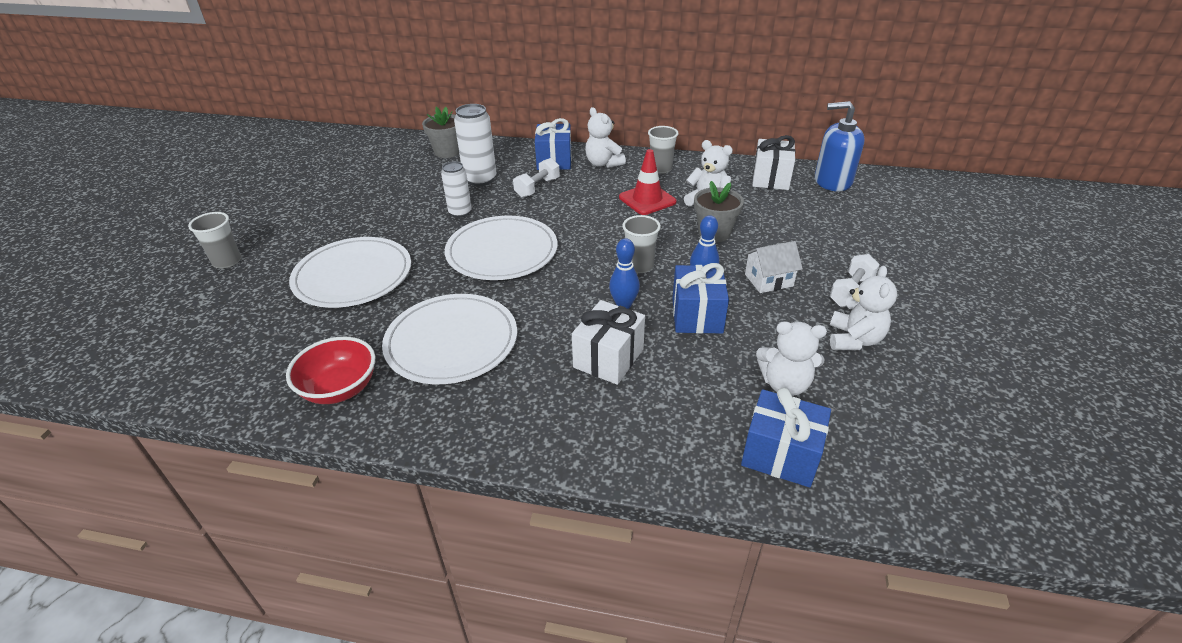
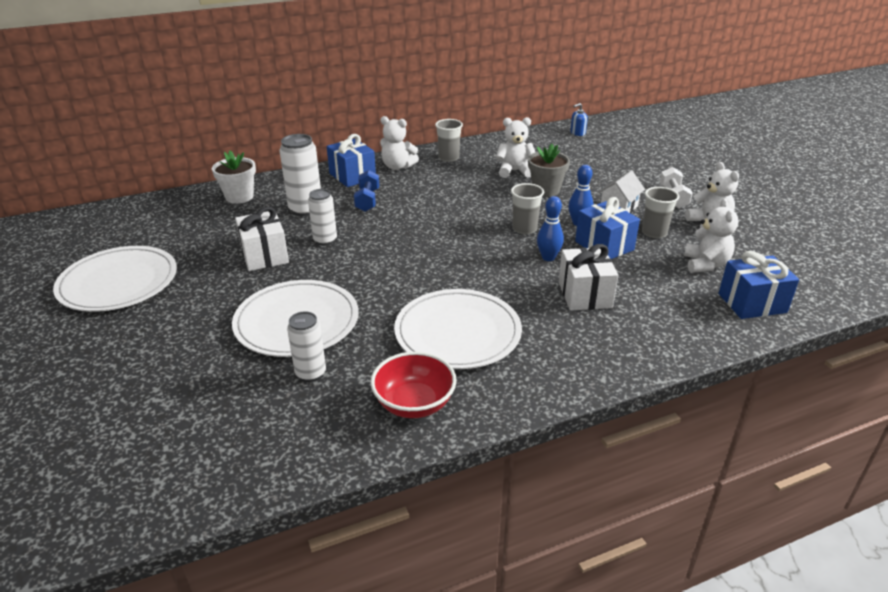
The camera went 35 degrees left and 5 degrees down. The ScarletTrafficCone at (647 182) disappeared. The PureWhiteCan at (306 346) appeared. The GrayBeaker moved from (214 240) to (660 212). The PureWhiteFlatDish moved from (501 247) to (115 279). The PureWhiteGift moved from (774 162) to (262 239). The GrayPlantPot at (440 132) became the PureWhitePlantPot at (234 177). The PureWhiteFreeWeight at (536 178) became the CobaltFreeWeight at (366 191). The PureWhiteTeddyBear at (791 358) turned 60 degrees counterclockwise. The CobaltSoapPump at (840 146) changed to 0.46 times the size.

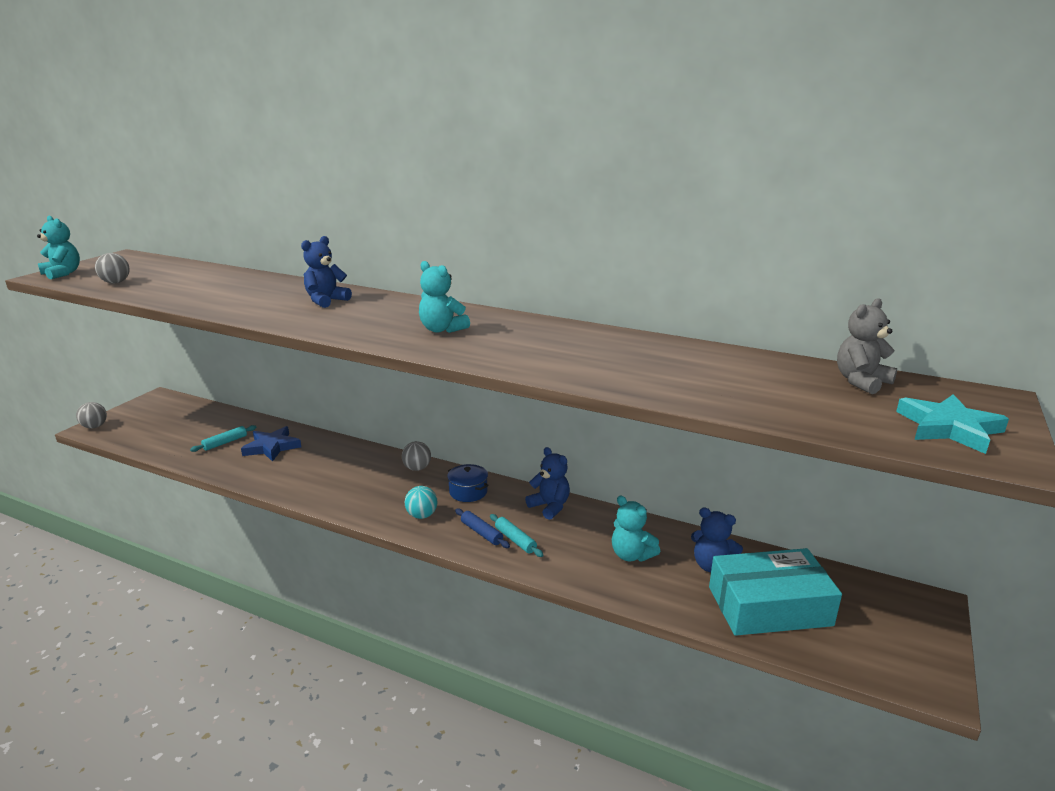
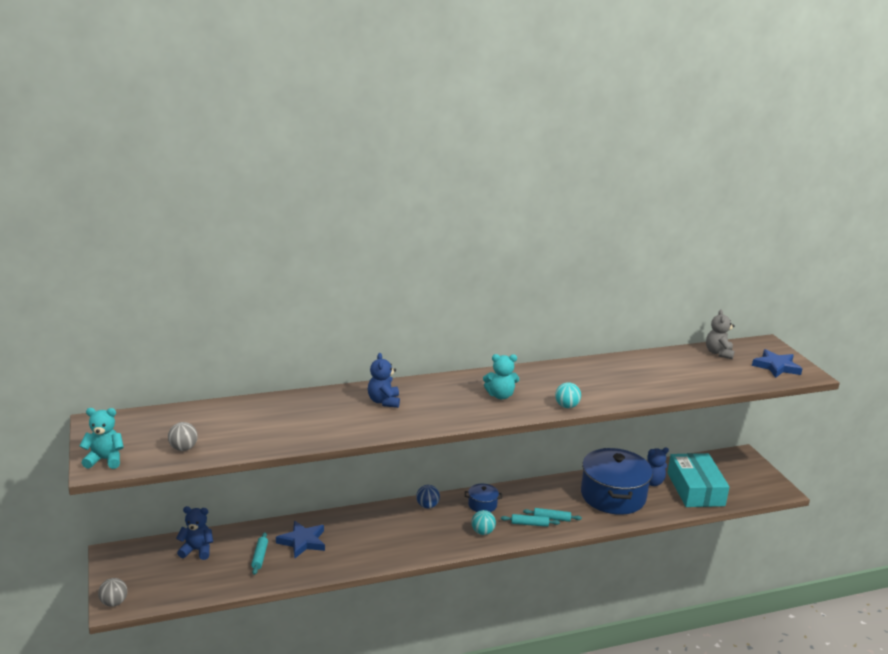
The camera went 45 degrees left and 0 degrees up. The AquaPlayBall at (568 395) appeared. The CobaltTeddyBear moved from (547 483) to (194 533). The AquaTeddyBear at (636 528) was replaced by the CobaltCookingPot at (617 481). The GrayPlayBall at (416 456) became the CobaltPlayBall at (428 497). The CobaltDoughRoller at (482 528) became the AquaDoughRoller at (530 520). The AquaFivePointedStar at (952 424) became the CobaltFivePointedStar at (777 363). The AquaPackage at (775 592) turned 45 degrees counterclockwise.

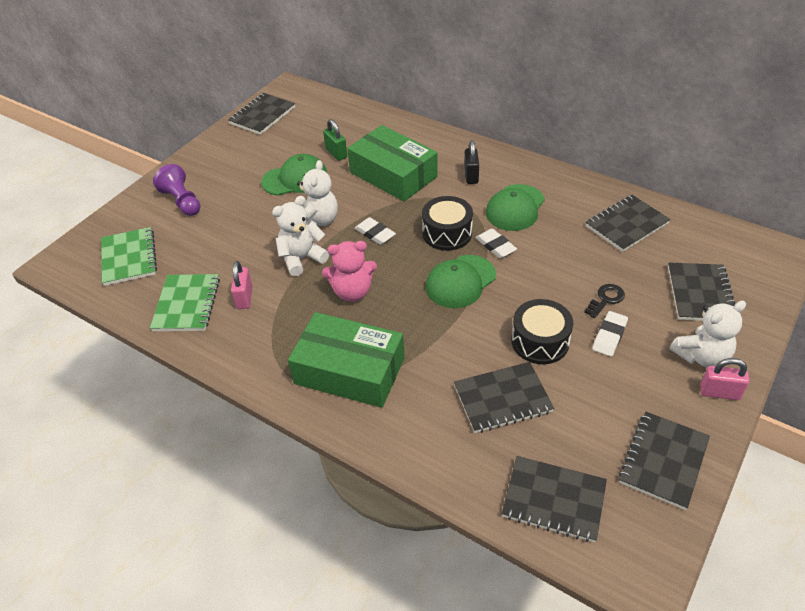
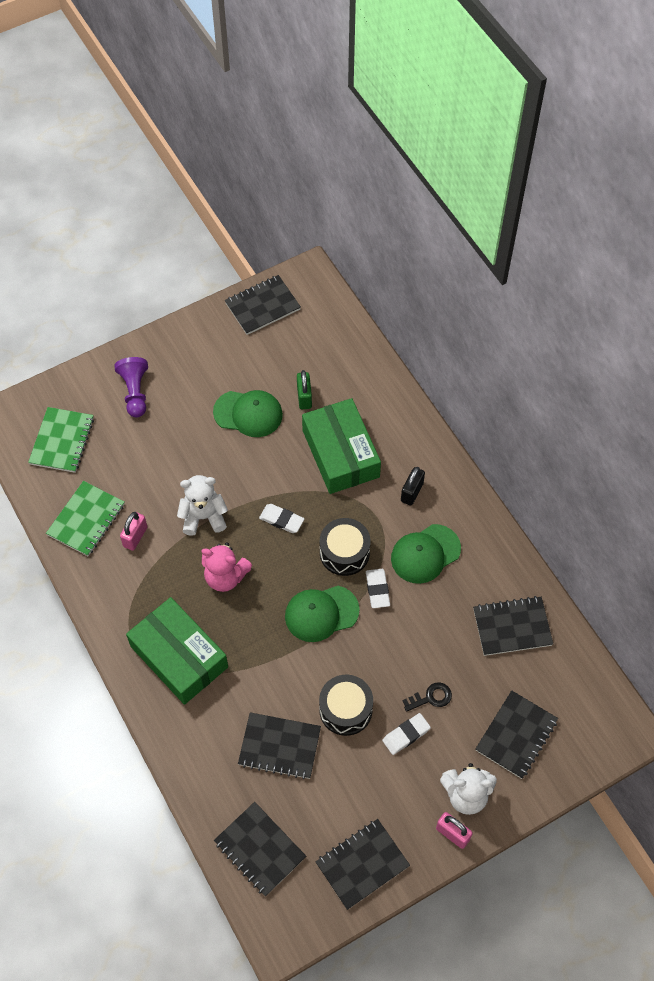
The camera went 25 degrees right and 15 degrees up. The PureWhiteTeddyBear at (317 193) disappeared. The PureWhiteEraser at (375 231) turned 45 degrees counterclockwise.

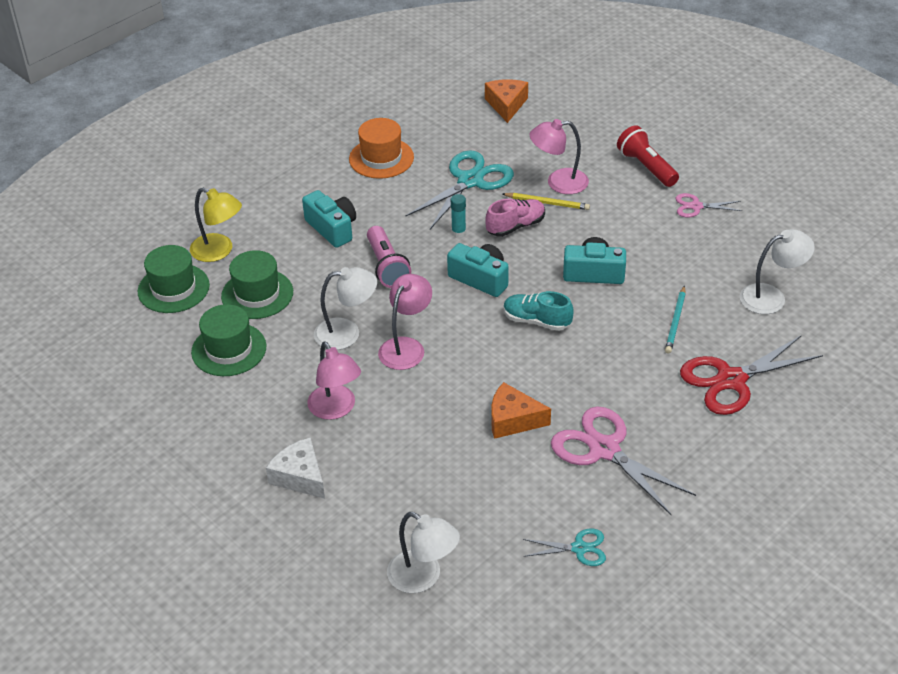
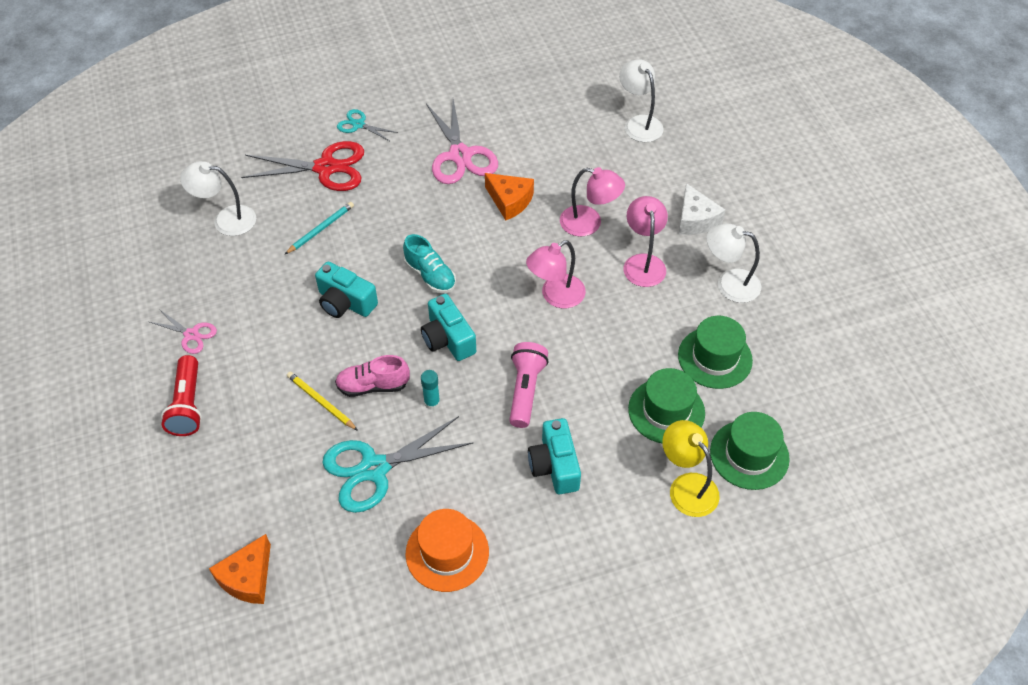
The camera went 155 degrees left and 10 degrees up. The PureWhiteReadingLamp moved from (345 308) to (733 263). The AquaScissors moved from (564 547) to (367 125). The RosePinkReadingLamp moved from (559 156) to (592 201).

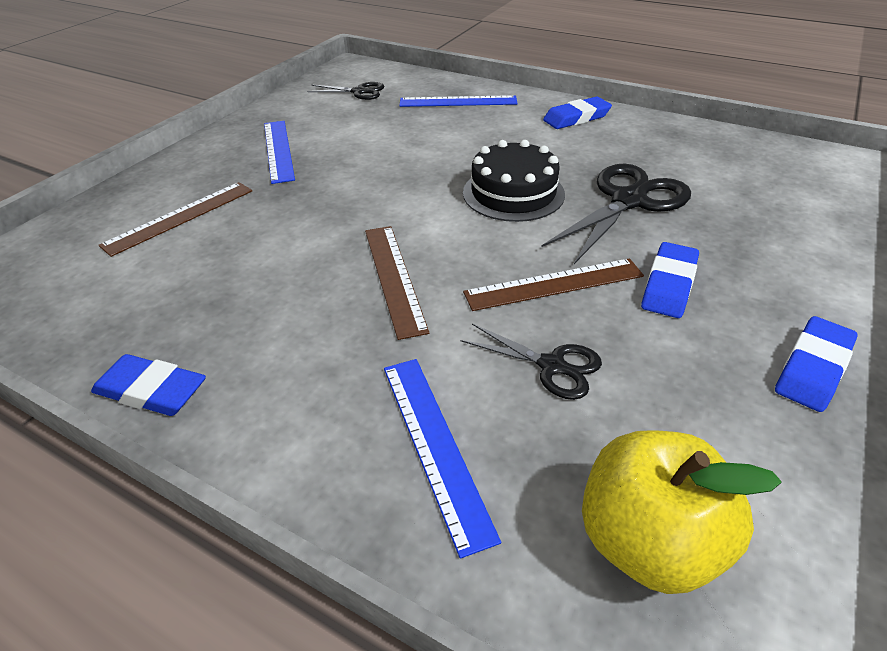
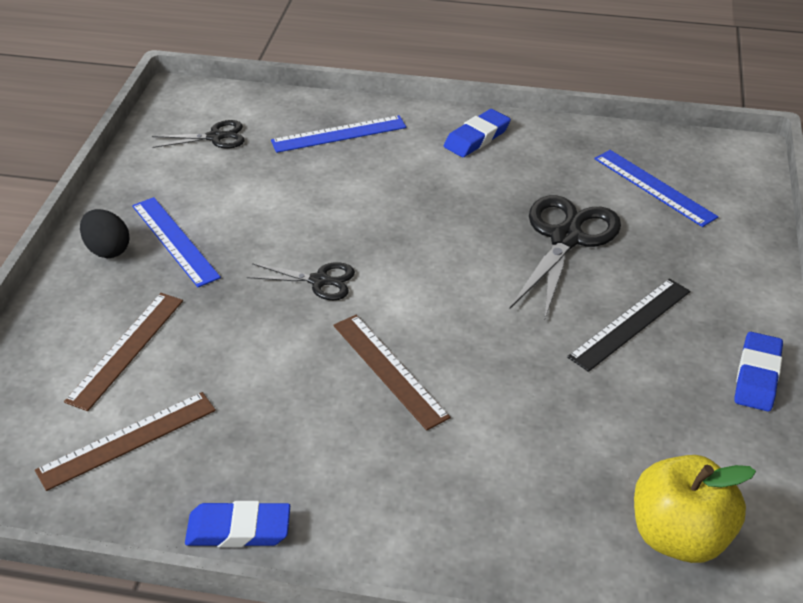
The camera went 20 degrees left and 0 degrees up. The JetBlackLayerCake at (514 181) disappeared. The JetBlackToyEgg at (105 233) appeared. The CobaltRuler moved from (442 459) to (656 188). The JetBlackScissors moved from (531 362) to (301 281). The RussetRuler moved from (553 284) to (125 441). The CobaltEraser at (670 280) was replaced by the JetBlackRuler at (628 325).

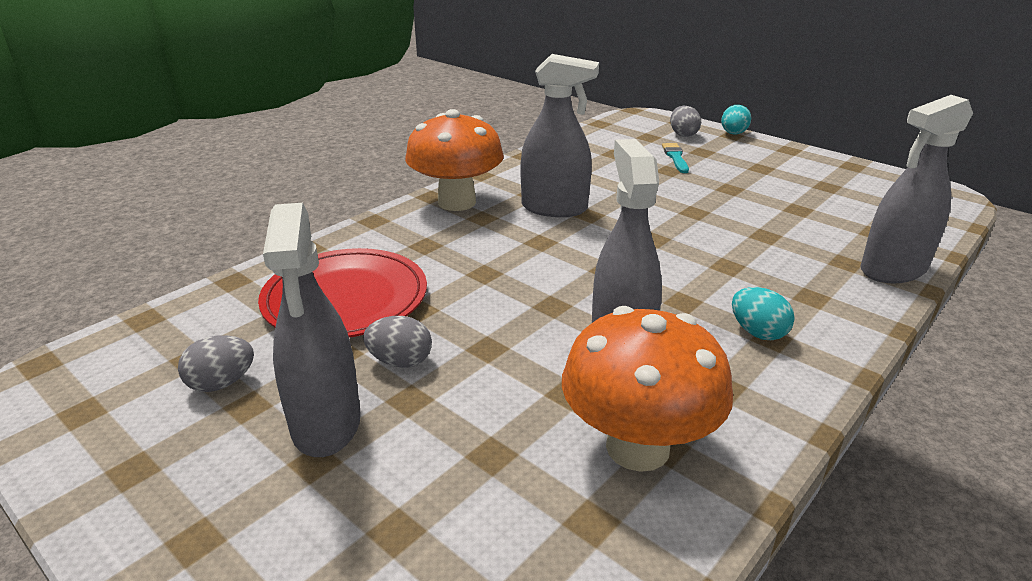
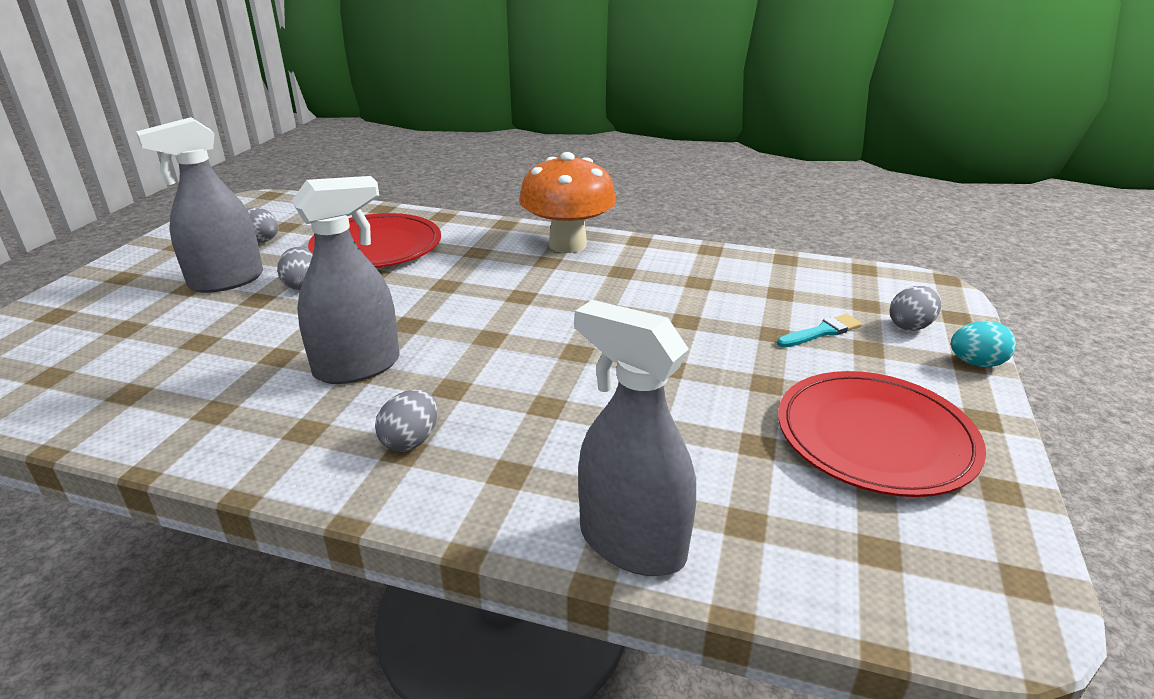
The camera went 65 degrees right and 0 degrees up. The GraySprayCleaner at (559 135) disappeared. The OrangeColouredMushroom at (647 389) disappeared. The ScarletFlatDish at (882 434) appeared. The AquaToyEgg at (763 313) became the GrayToyEgg at (406 420).

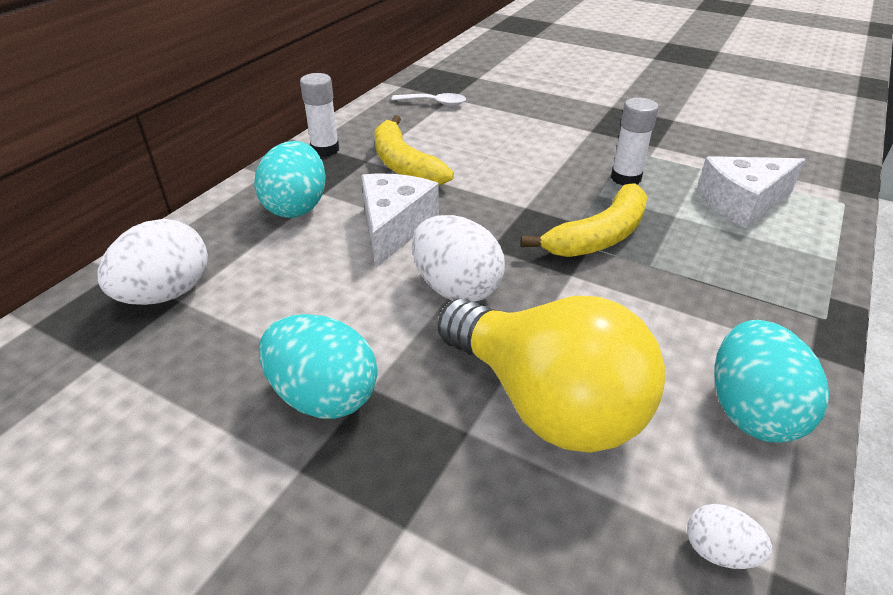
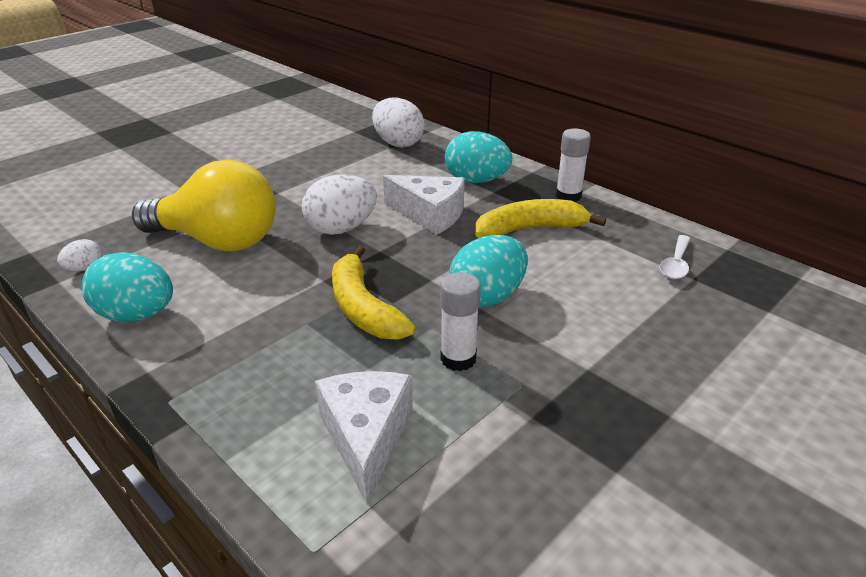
The camera went 105 degrees right and 5 degrees down. The AquaToyEgg moved from (318 366) to (488 271). The GoldenBulb at (552 374) turned 135 degrees counterclockwise.

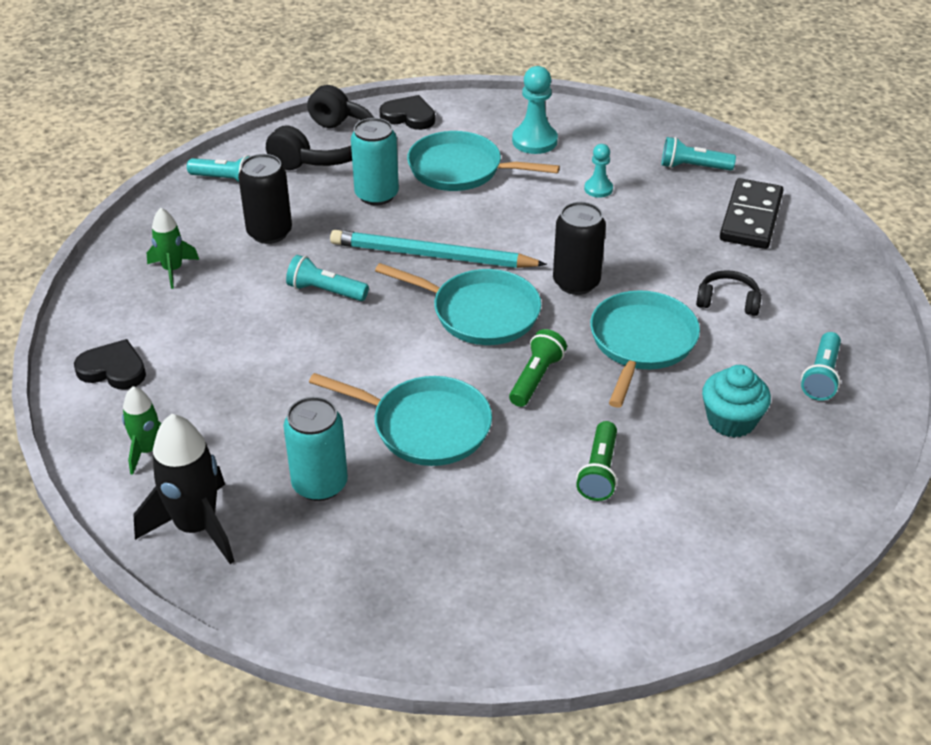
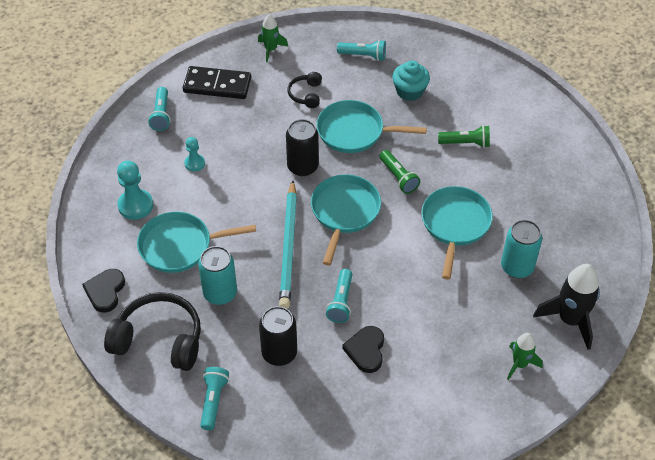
The camera went 100 degrees left and 10 degrees up. The JetBlackHeart moved from (110 364) to (363 349). The LeafGreenSpaceship moved from (173 248) to (273 38). The AquaFryingPan at (483 161) turned 75 degrees clockwise. The LeafGreenPocketTorch at (538 368) turned 135 degrees counterclockwise.

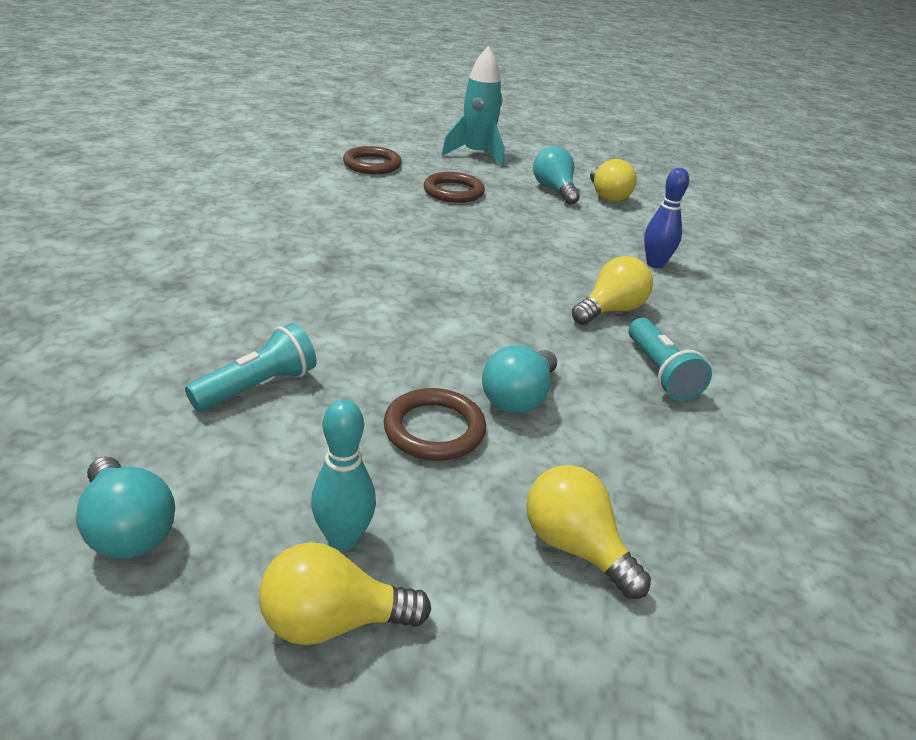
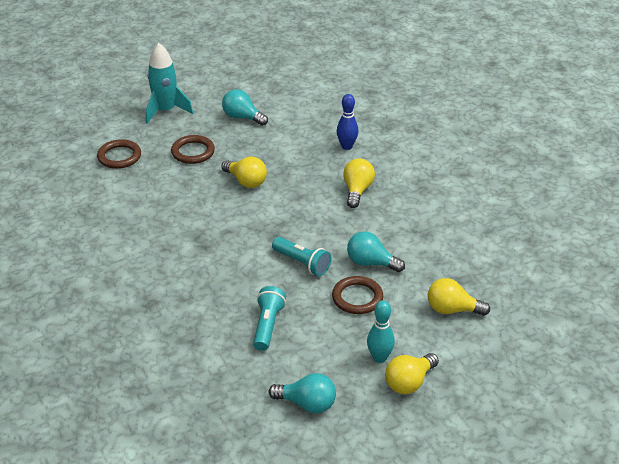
The camera went 35 degrees left and 5 degrees up. The GoldenBulb moved from (613 180) to (244 172). The AquaPocketTorch moved from (670 359) to (301 256). The AquaBulb at (519 379) turned 120 degrees clockwise.

